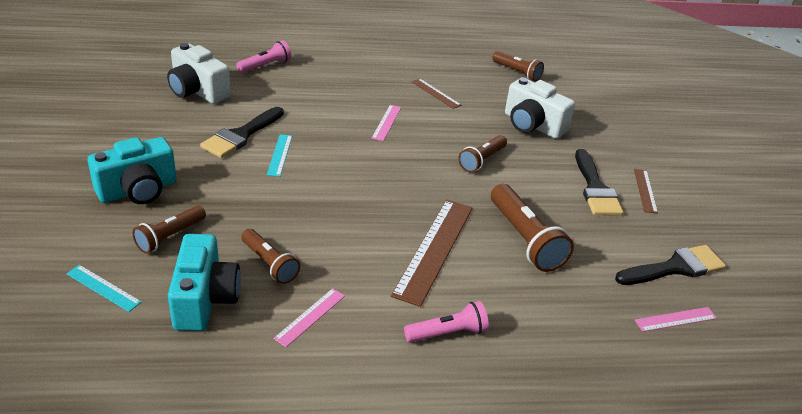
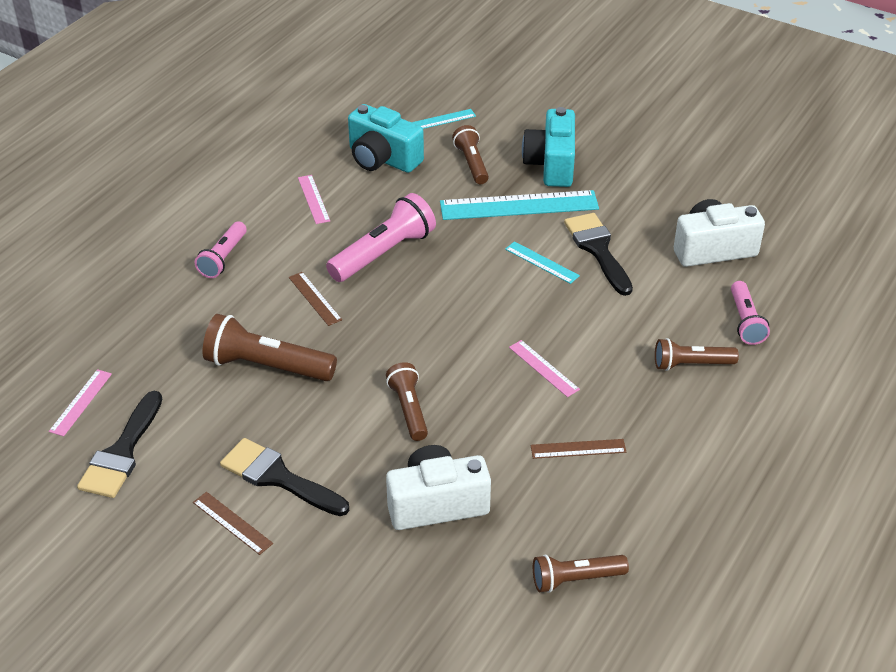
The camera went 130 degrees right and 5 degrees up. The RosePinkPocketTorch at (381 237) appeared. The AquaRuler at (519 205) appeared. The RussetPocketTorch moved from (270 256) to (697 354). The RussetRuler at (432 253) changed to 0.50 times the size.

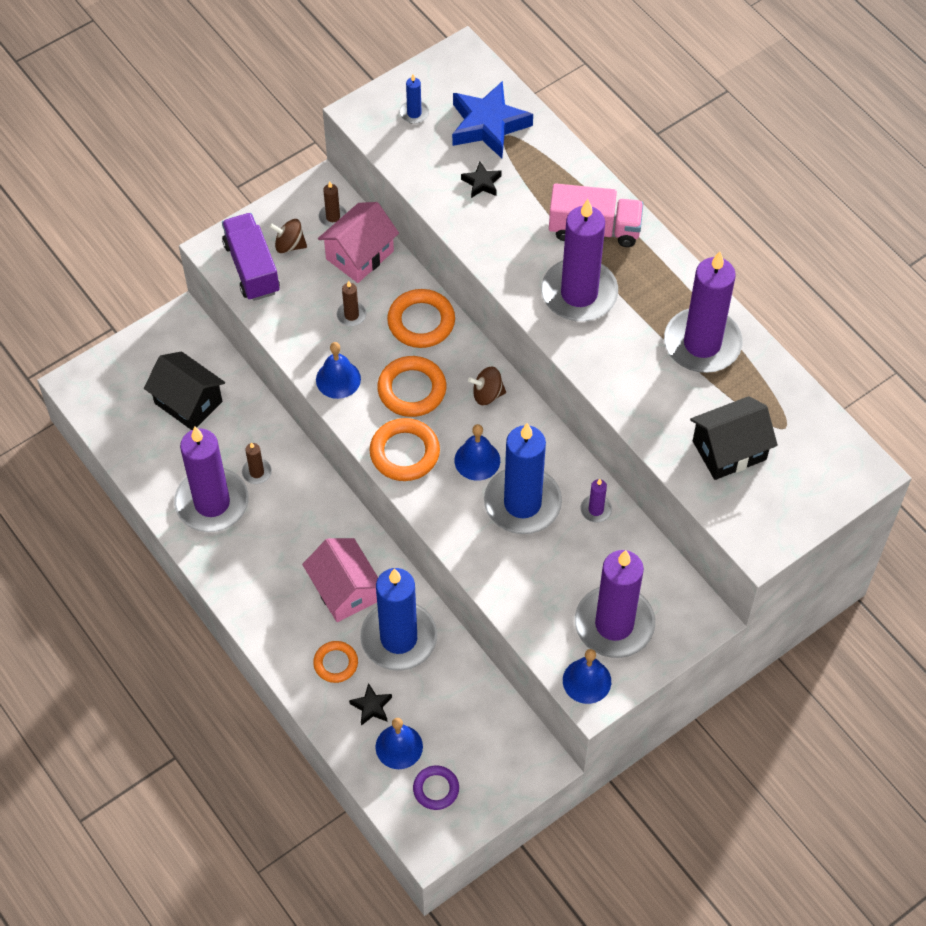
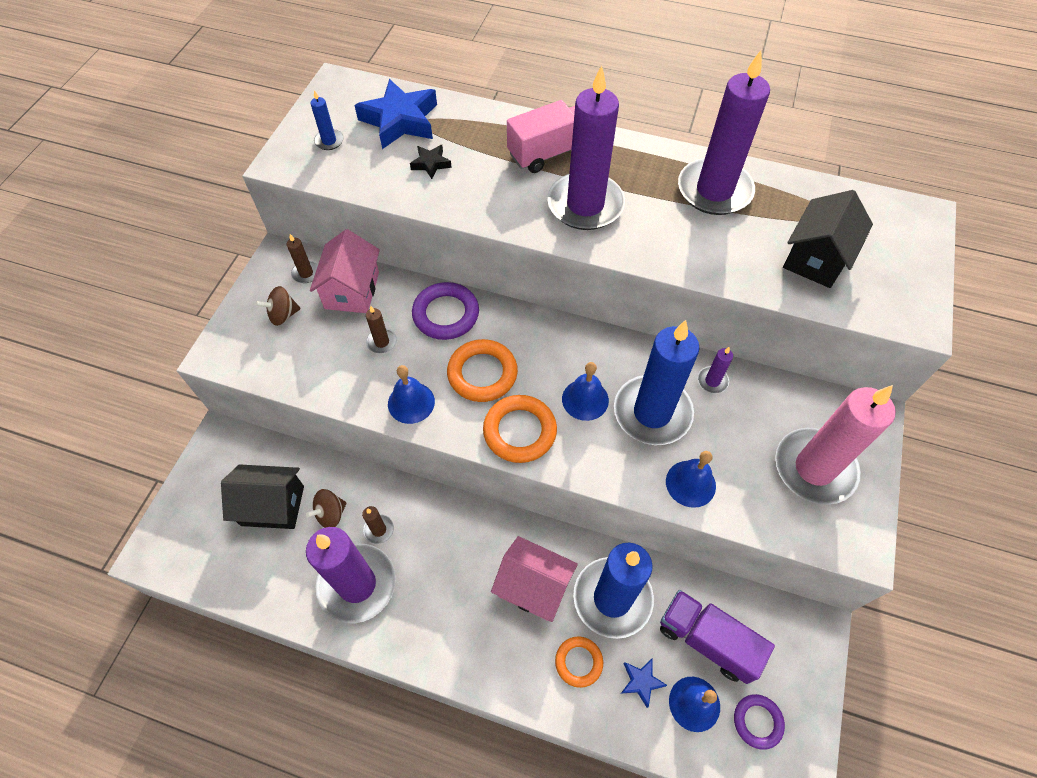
The camera went 35 degrees left and 0 degrees up. The PurpleLorry moved from (251 257) to (717 637). The RussetSpinningTop moved from (487 385) to (326 508). The CobaltSchoolBell moved from (587 676) to (691 479). The JetBlackFivePointedStar at (370 704) became the CobaltFivePointedStar at (644 683). The OrangeColouredHoop at (421 318) became the PurpleHoop at (445 311). The PurpleWaxCandle at (615 604) became the RosePinkWaxCandle at (835 445).

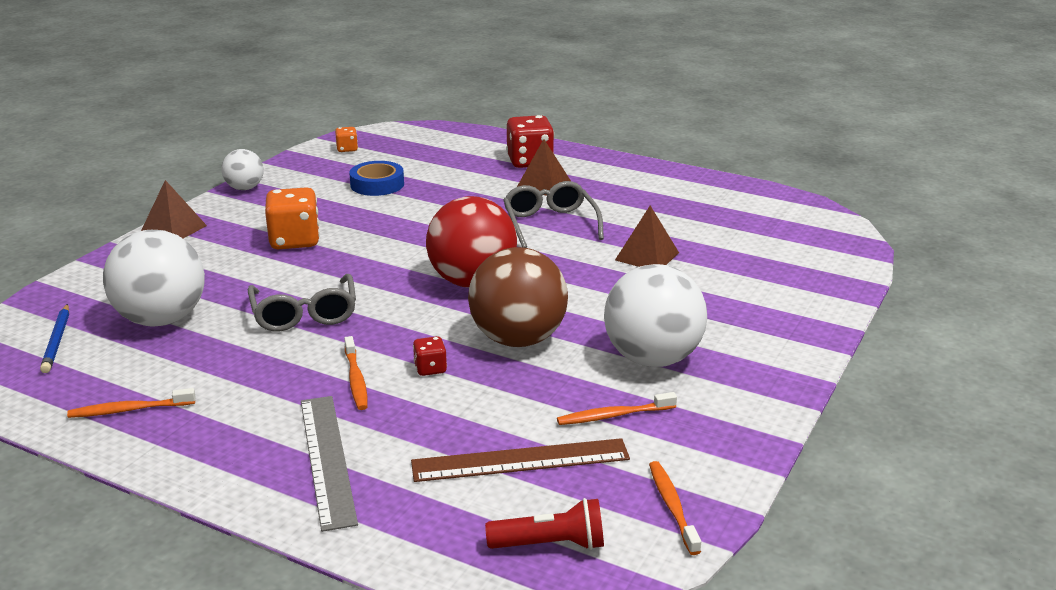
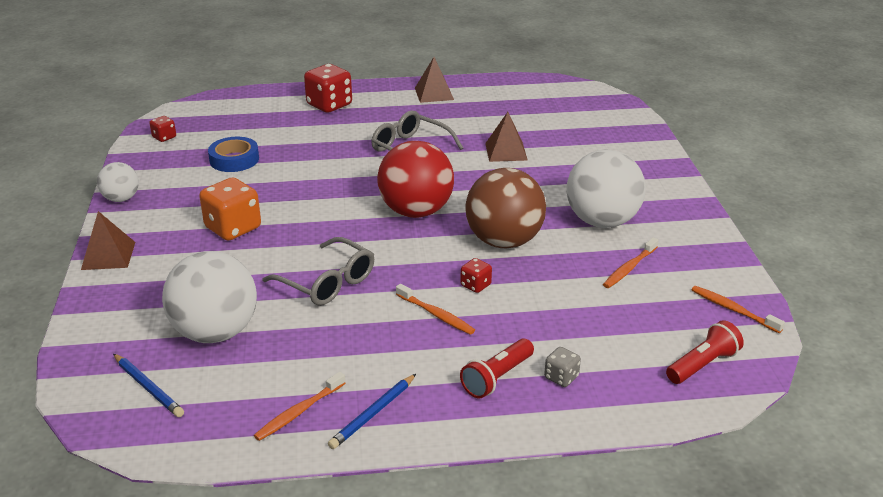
The camera went 35 degrees left and 5 degrees up. The RussetRuler at (520 460) disappeared. The CobaltWoodenPencil at (372 411) appeared. The GrayDie at (562 367) appeared. The RussetSolidPyramid moved from (544 167) to (434 80). The GrayRuler at (329 464) was replaced by the ScarletPocketTorch at (497 368). The OrangeColouredDie at (346 139) became the ScarletDie at (162 129).

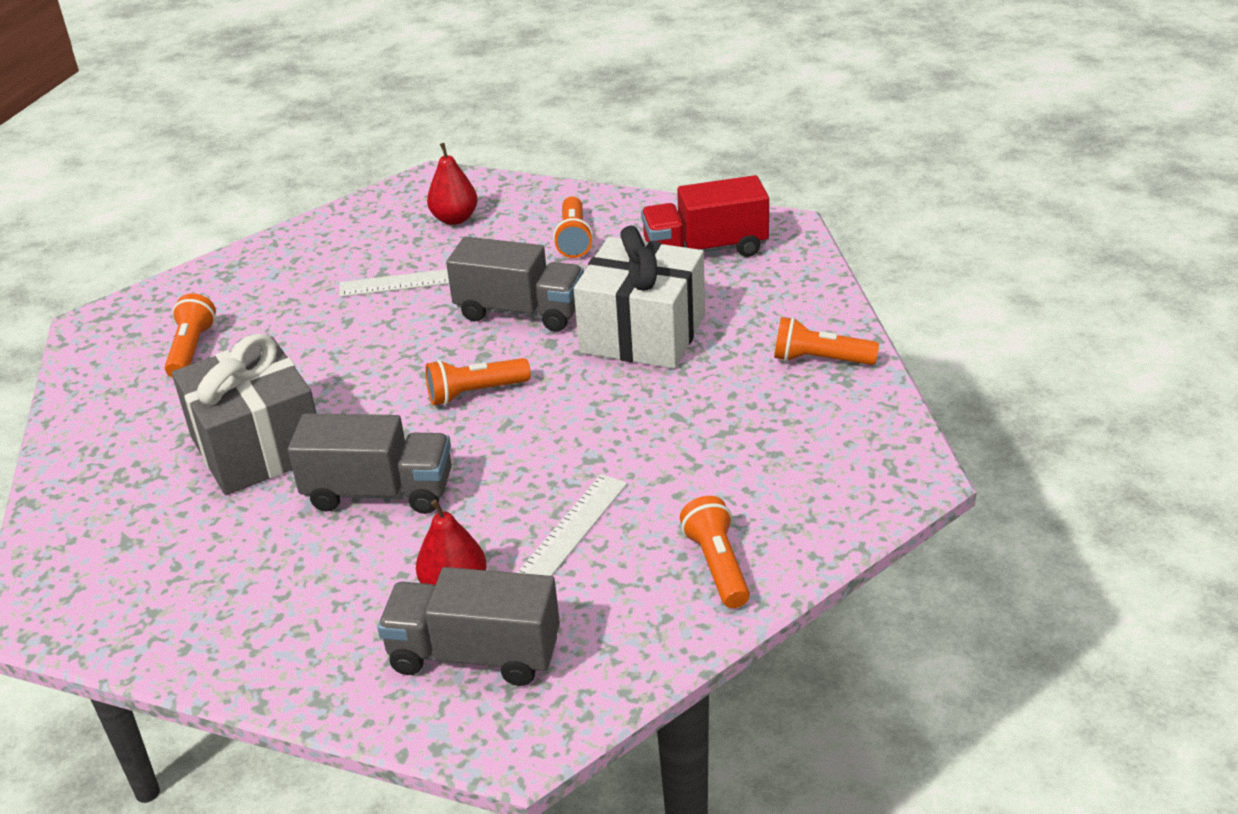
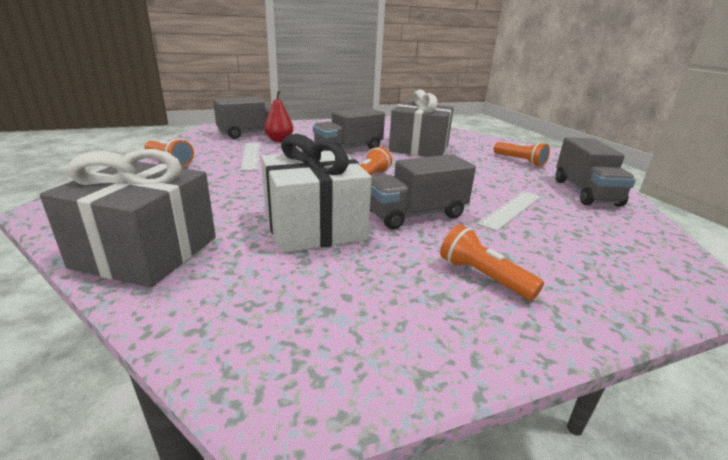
The camera went 135 degrees right and 10 degrees down. The ScarletPearFruit at (452 184) disappeared. The ScarletLorry at (705 216) disappeared. The GrayLorry at (595 172) appeared. The OrangeColouredPocketTorch at (826 341) was replaced by the GrayGift at (128 218).

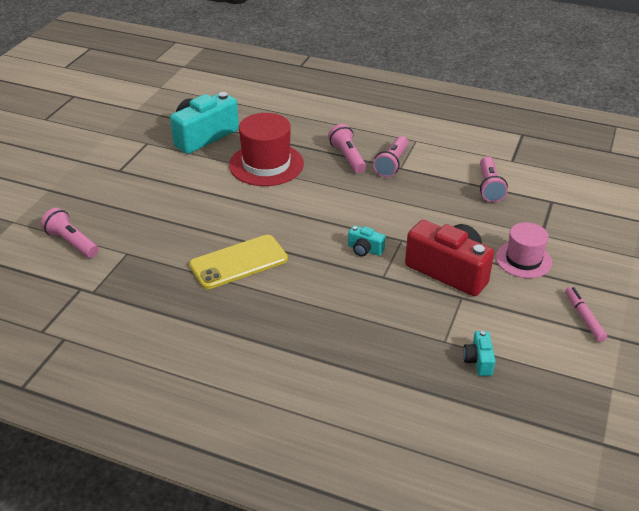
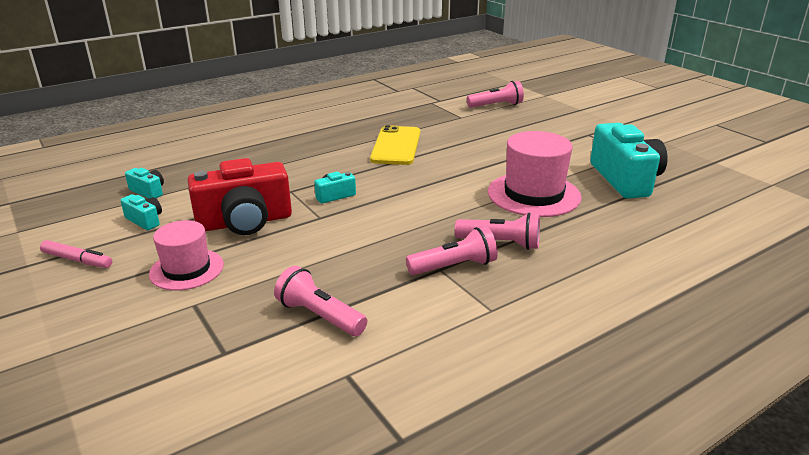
The camera went 125 degrees right and 10 degrees down. The AquaPhotoCamera at (141 212) appeared. The ScarletTallHat at (266 149) became the RosePinkTallHat at (535 174). The RosePinkPocketTorch at (390 156) turned 105 degrees clockwise.

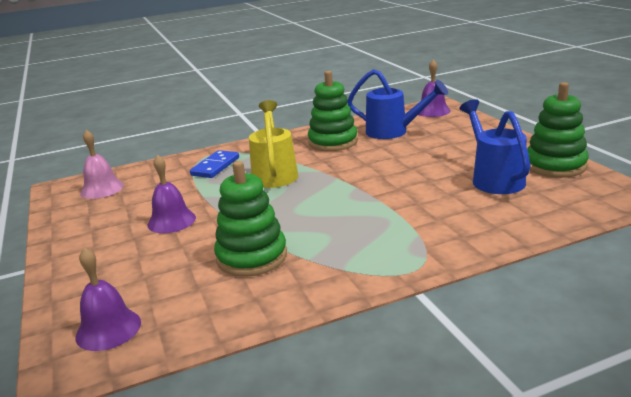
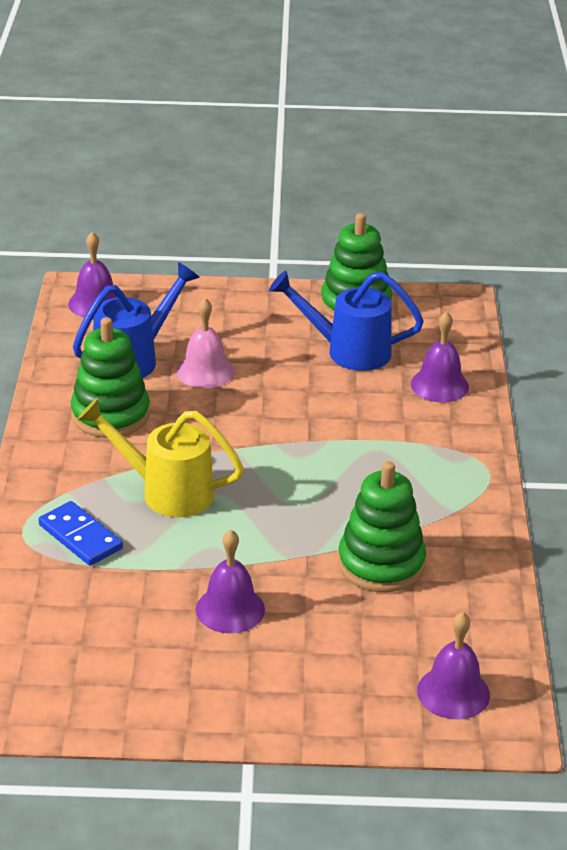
The camera went 70 degrees left and 10 degrees up. The PurpleSchoolBell at (440 356) appeared. The RosePinkSchoolBell moved from (102 164) to (205 343).

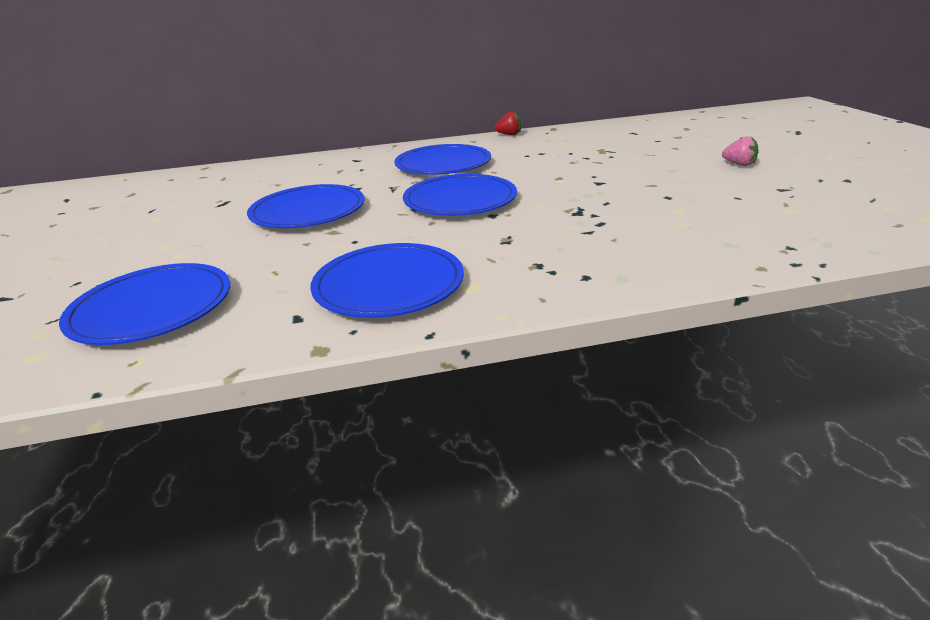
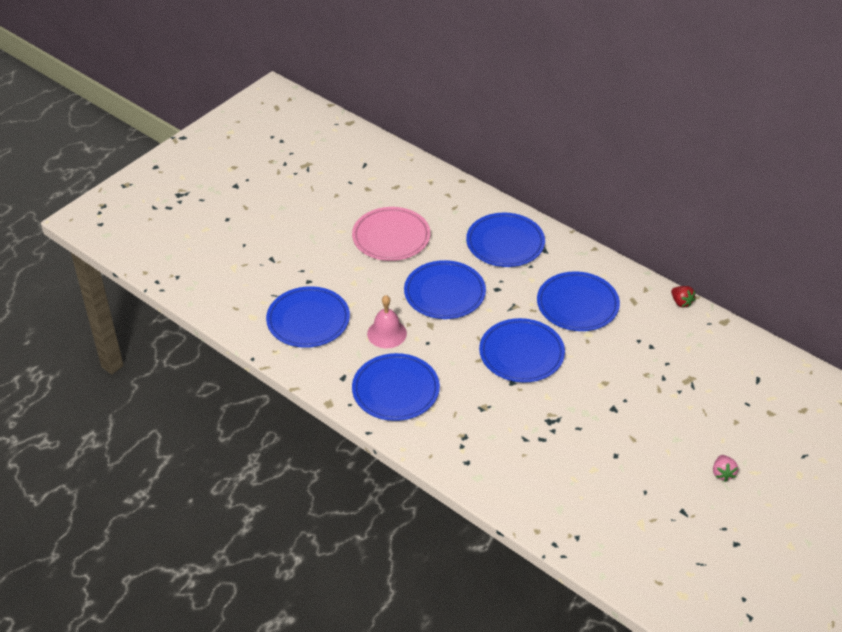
The camera went 50 degrees right and 15 degrees up. The RosePinkFlatDish at (391 234) appeared. The RosePinkSchoolBell at (387 321) appeared. The CobaltFlatDish at (505 240) appeared.

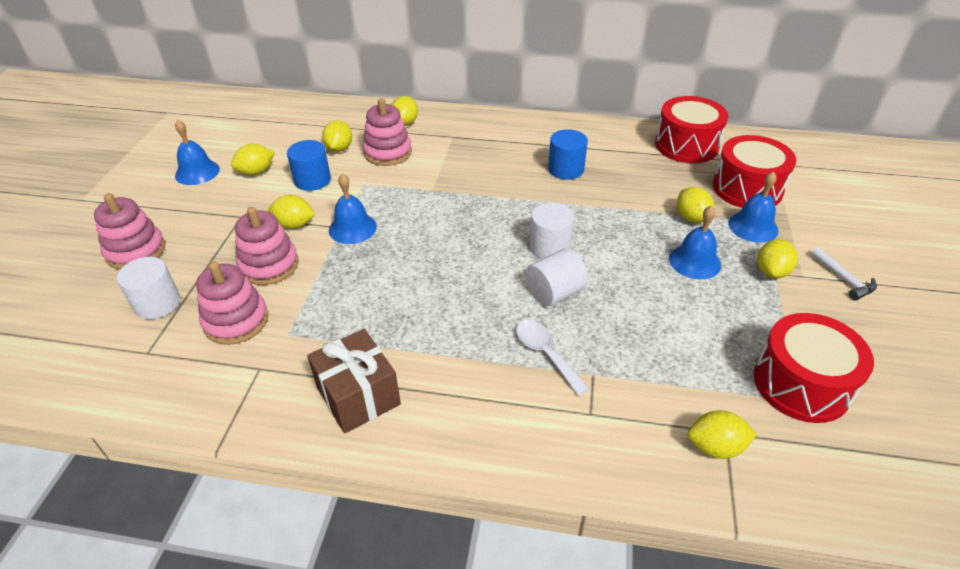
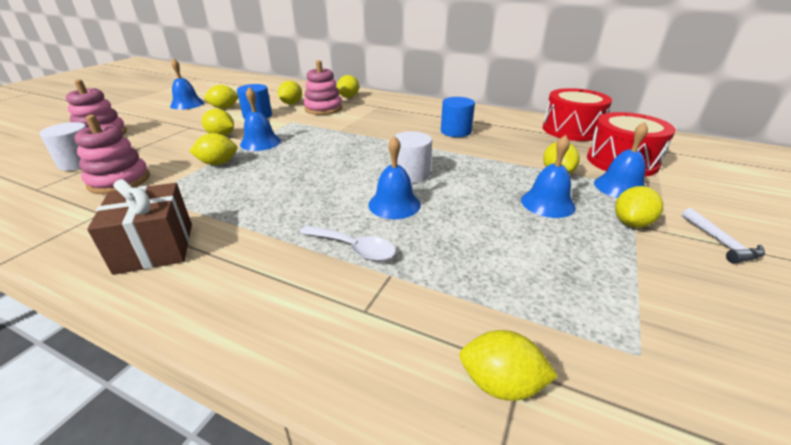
The camera went 15 degrees right and 10 degrees down. The RosePinkStackingToy at (267 246) disappeared. The ScarletDrum at (814 368) disappeared. The GoldenLemon at (213 149) appeared. The PureWhiteCylinder at (557 277) was replaced by the CobaltSchoolBell at (394 177). The PureWhiteTablespoon at (552 358) turned 135 degrees clockwise.

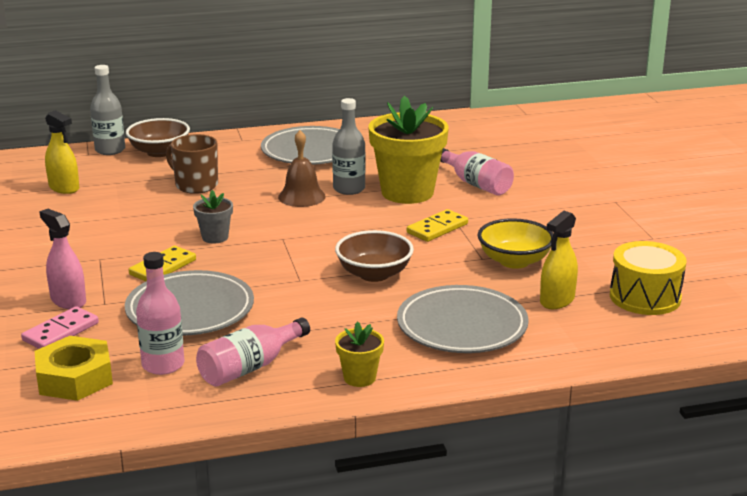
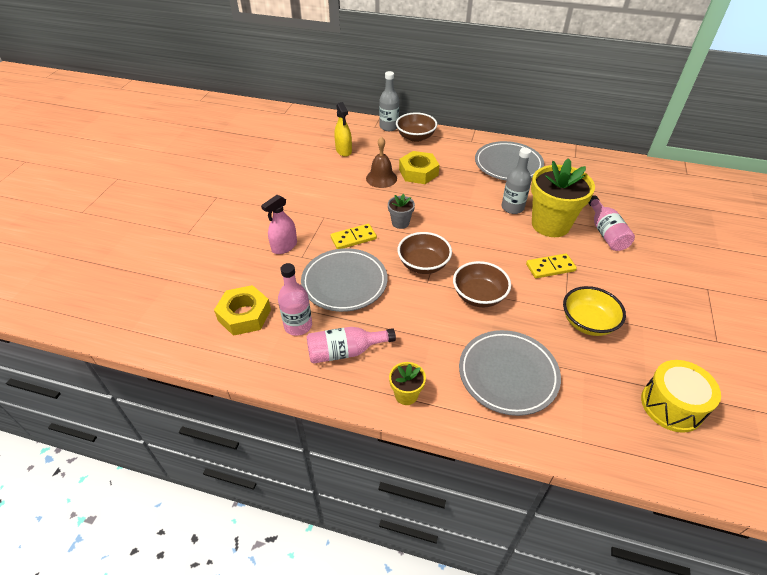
The camera went 30 degrees right and 20 degrees up. The RosePinkDomino at (60 327) disappeared. The GoldenSprayCleaner at (559 260) disappeared. The RussetBowl at (424 253) appeared. The RussetSchoolBell moved from (302 168) to (381 162). The RussetMug at (192 164) was replaced by the GoldenHexNut at (419 167). The RosePinkSprayCleaner at (62 259) turned 120 degrees counterclockwise.

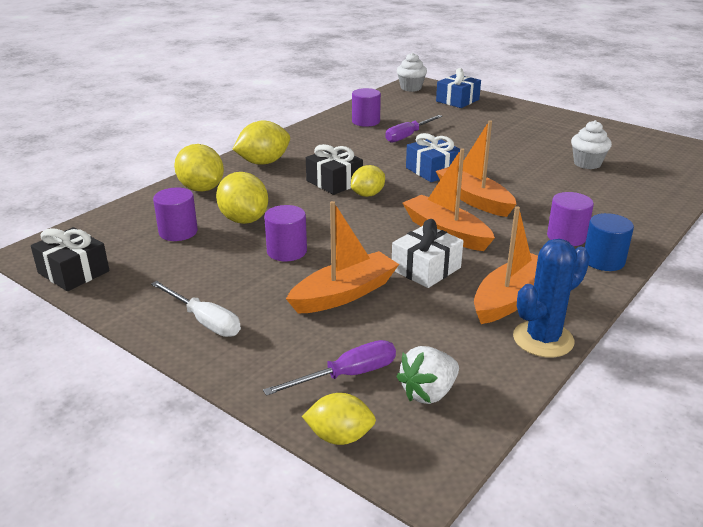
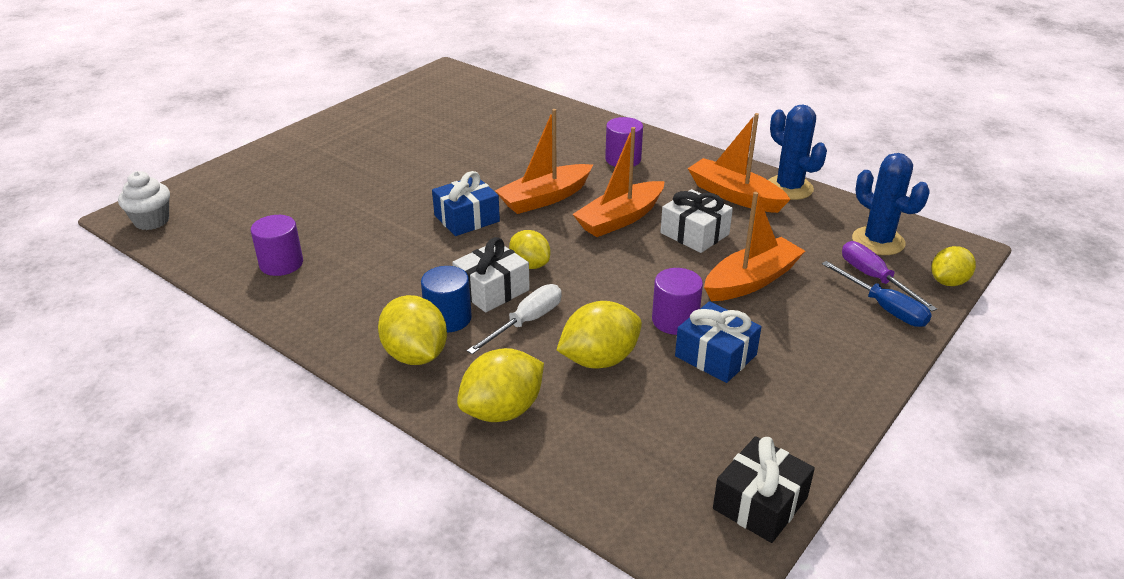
The camera went 90 degrees left and 5 degrees up. The PurpleCylinder at (175 214) disappeared. The PurpleScrewdriver at (413 129) disappeared. The PureWhiteFairyCake at (591 144) disappeared. The CobaltScrewdriver at (877 294) appeared. The PureWhiteScrewdriver moved from (196 309) to (514 319). The CobaltGift moved from (458 88) to (718 342). The CobaltCylinder moved from (609 242) to (446 299). The PureWhiteStrawberry at (427 375) was replaced by the CobaltSaguaroCactus at (891 204). The JetBlackGift at (334 169) became the PureWhiteGift at (491 275). The OrangeColouredToyBoat at (342 257) turned 90 degrees clockwise. The GoldenLemon at (339 419) turned 45 degrees clockwise.

